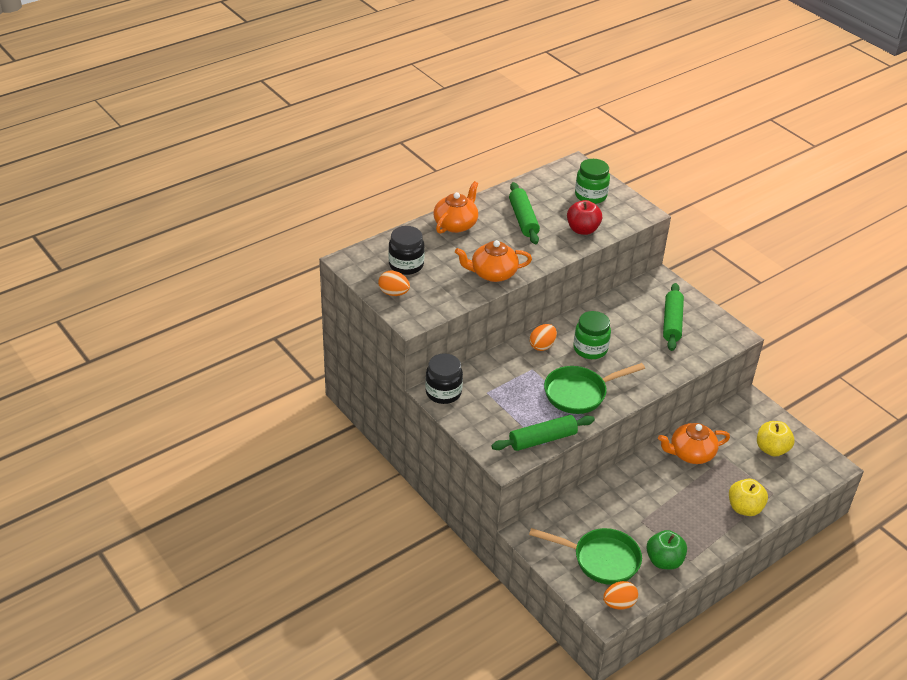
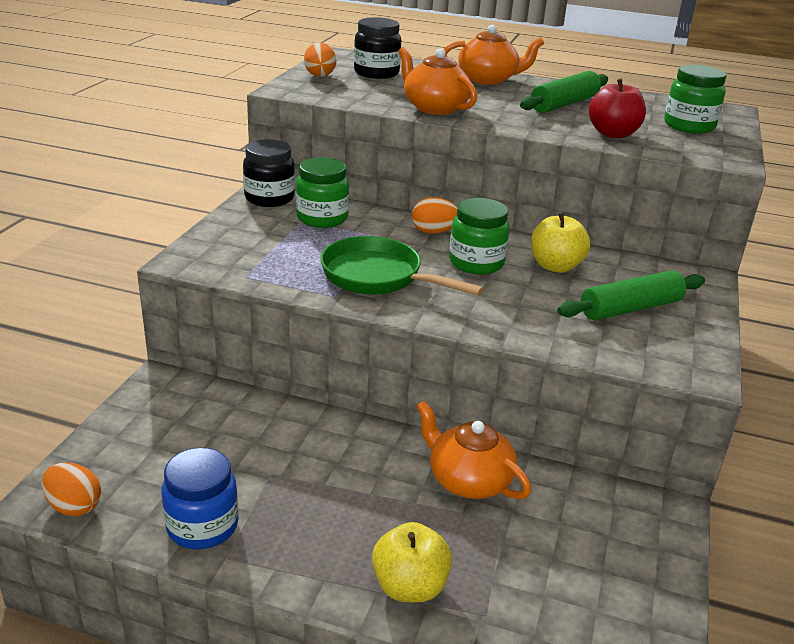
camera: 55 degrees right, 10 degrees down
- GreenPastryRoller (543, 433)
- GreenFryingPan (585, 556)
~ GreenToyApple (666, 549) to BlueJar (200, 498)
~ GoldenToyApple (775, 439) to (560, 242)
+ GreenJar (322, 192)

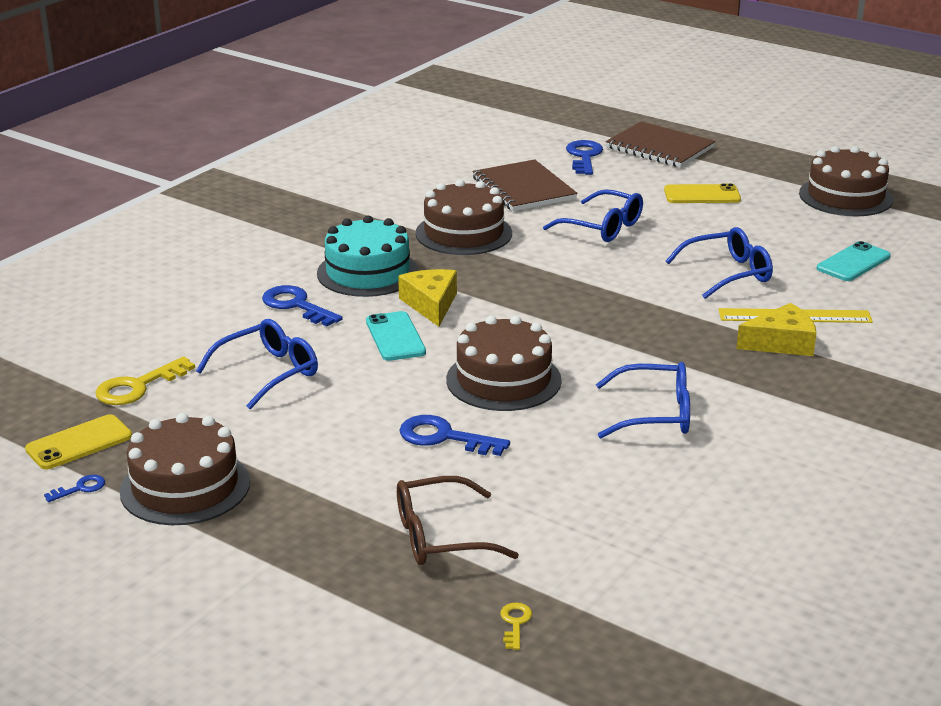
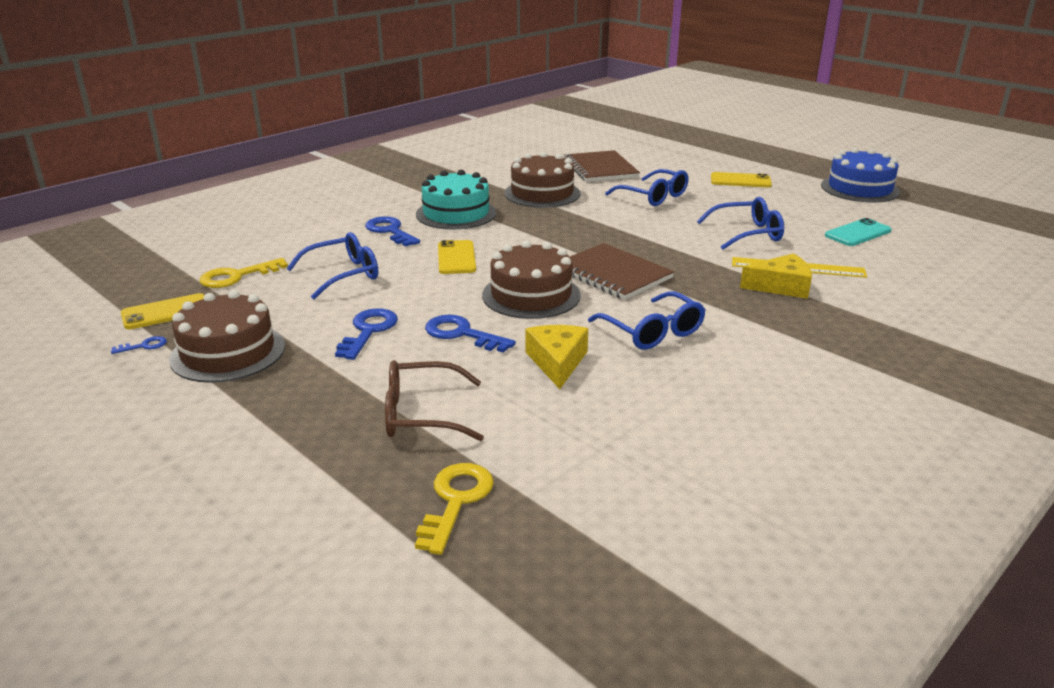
camera: 10 degrees right, 0 degrees up
~ TealSmartphone (396, 336) to GoldenSmartphone (457, 257)
~ GoldenCheese (427, 298) to (556, 357)
~ GoldenKey (516, 626) = (454, 509) x1.94
~ BlueKey (584, 157) to (366, 334)
~ BlueEyeglasses (643, 400) = (646, 320) 45 degrees clockwise
~ DarkBrownNotebook (660, 144) to (622, 271)
~ DarkBrownCake (846, 181) to BlueCake (860, 175)

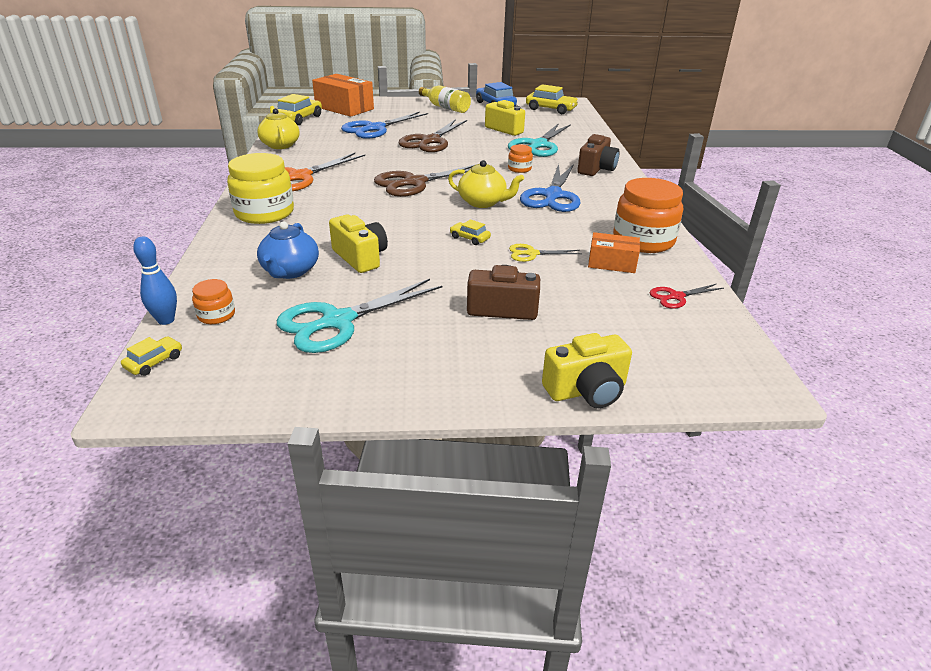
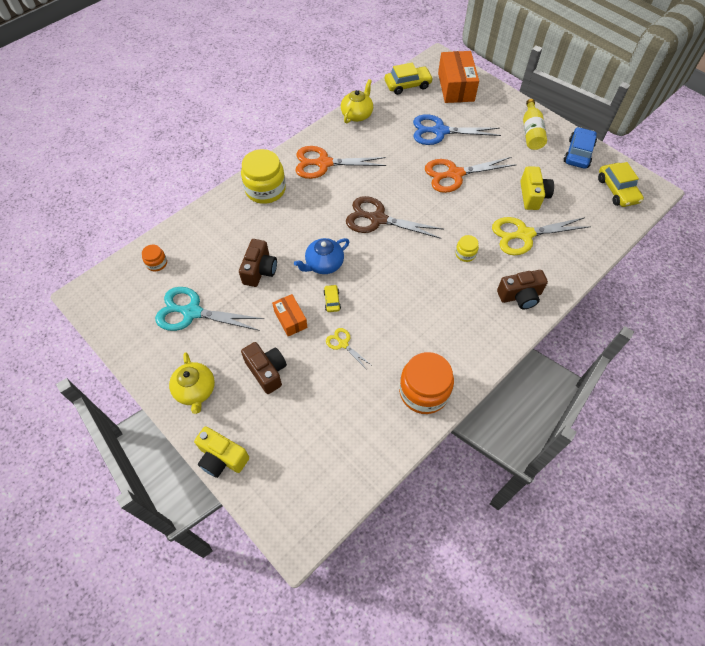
camera: 50 degrees right, 25 degrees up
- GoldenToyCar (151, 356)
- BlueTenpin (155, 280)
~ BlueChinaTeapot (288, 250) to (321, 256)
~ GoldenCompactCamera (358, 244) to DarkBrownCompactCamera (258, 263)
~ DarkBrownShears (432, 135) to OrangeColouredShears (471, 175)
~ GoldenChinaTeapot (486, 184) to (192, 383)
~ TealShears (539, 140) to GoldenShears (541, 236)
~ OrangeColouredJar (520, 159) to GoldenJar (467, 248)
- BlueShears (550, 188)
~ OrangeColouredPackage (614, 252) to (290, 315)
- RedShears (686, 296)

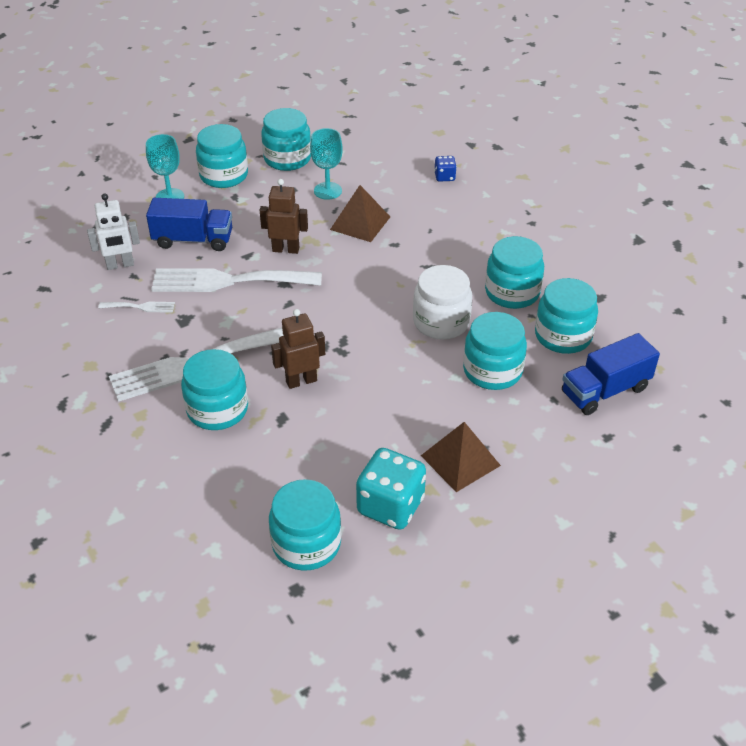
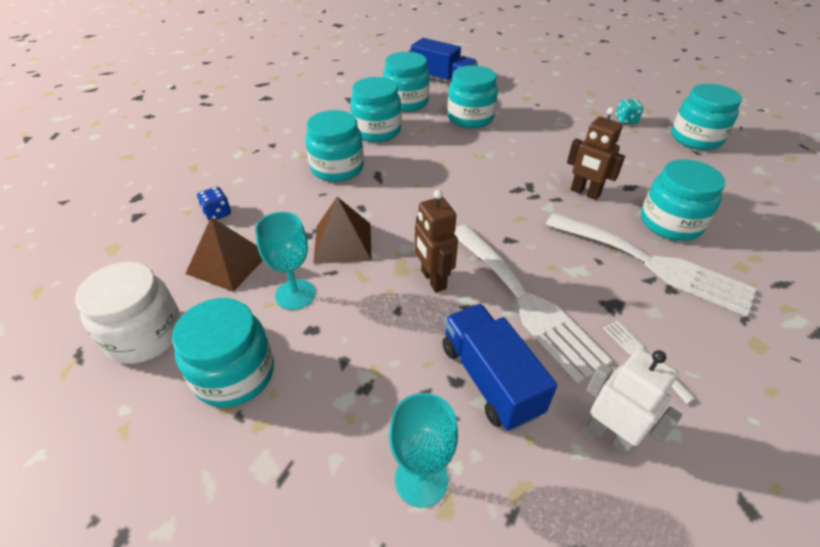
camera: 120 degrees left, 0 degrees up
~ TealJar (222, 156) to (334, 146)
~ TealDice (391, 489) = (629, 111) x0.49
~ PureWhiteJar (442, 302) to (128, 313)
~ DarkBrownPyramid (461, 457) to (224, 254)

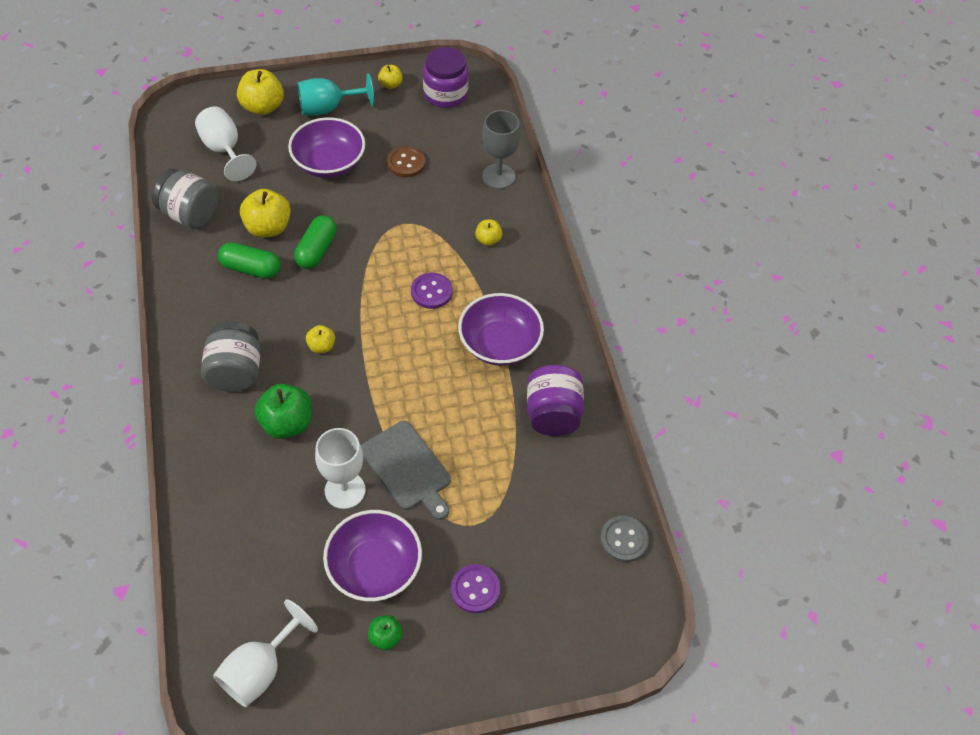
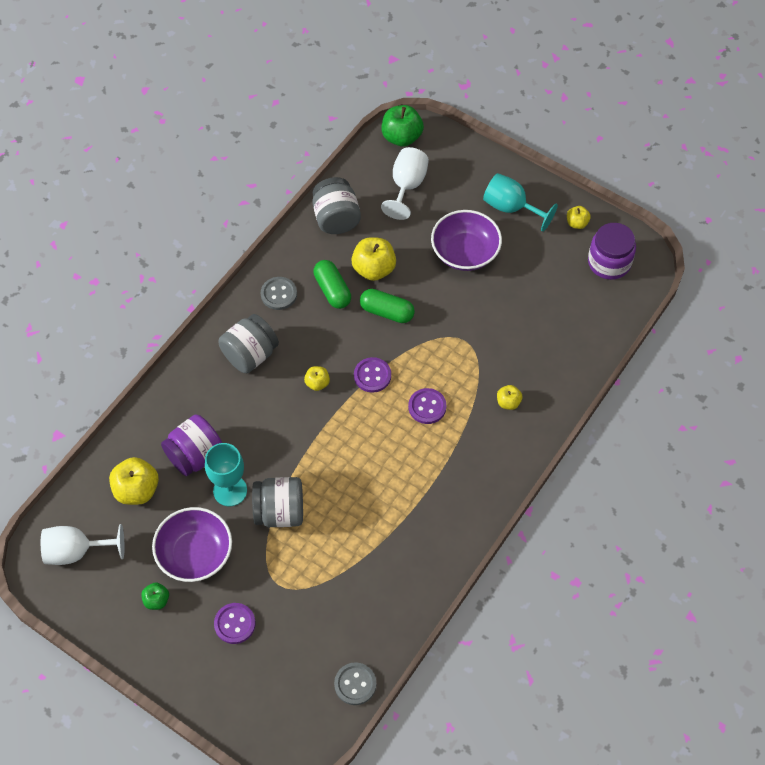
camera: 50 degrees right, 5 degrees up
~ GoldenToyApple (260, 92) to (134, 481)
~ GreenToyApple (283, 411) to (403, 126)
~ GreenCapsule (315, 242) = (387, 306) 45 degrees clockwise
~ PureWhiteChalice (340, 468) to TealChalice (226, 474)
~ GreyChoppingBoard (406, 470) to GreyJar (277, 502)
- DarkBrownSewingButton (406, 161)
- PurpleBowl (501, 329)
- GreyChalice (501, 149)
~ PurpleJar (555, 400) to (191, 445)
+ GreySewingButton (279, 293)
+ PurpleSewingButton (372, 375)

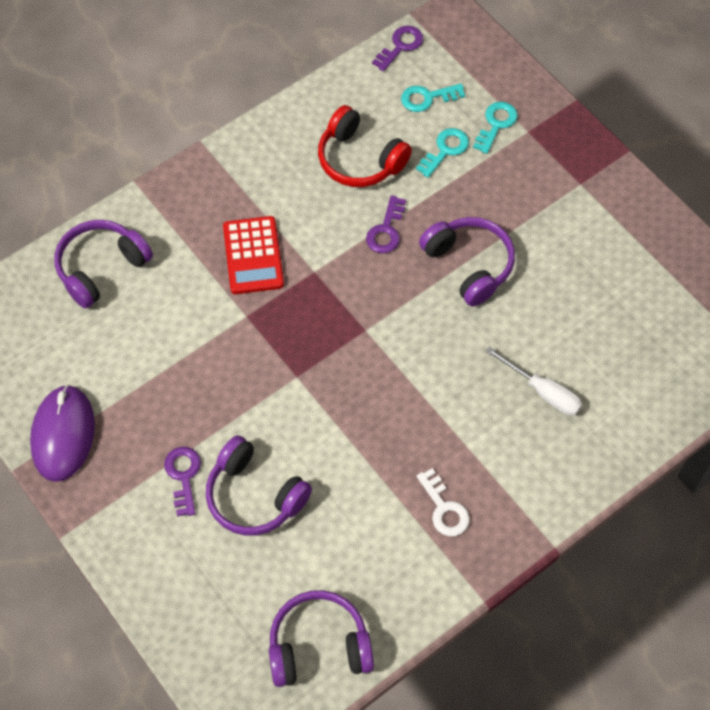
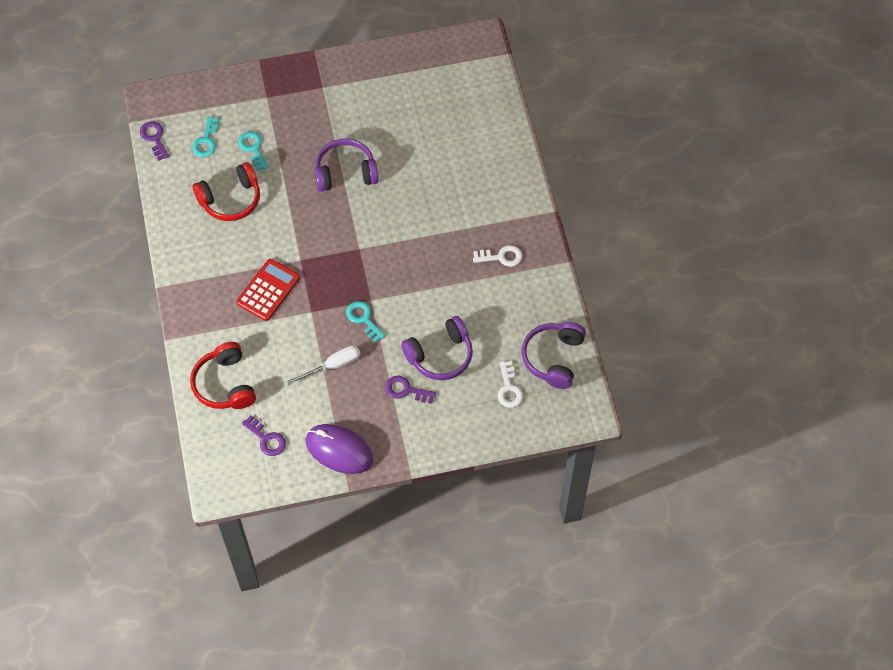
camera: 65 degrees left, 0 degrees up
~ PurpleHeadphones (103, 264) to RedHeadphones (223, 375)
~ RedPocketCalculator (253, 255) = (268, 290) 75 degrees counterclockwise
~ PurpleKey (386, 224) to (264, 435)
~ TealKey (495, 128) to (365, 322)
~ PureWhiteHandScrewdriver (533, 381) to (324, 365)
+ PureWhiteKey (510, 384)

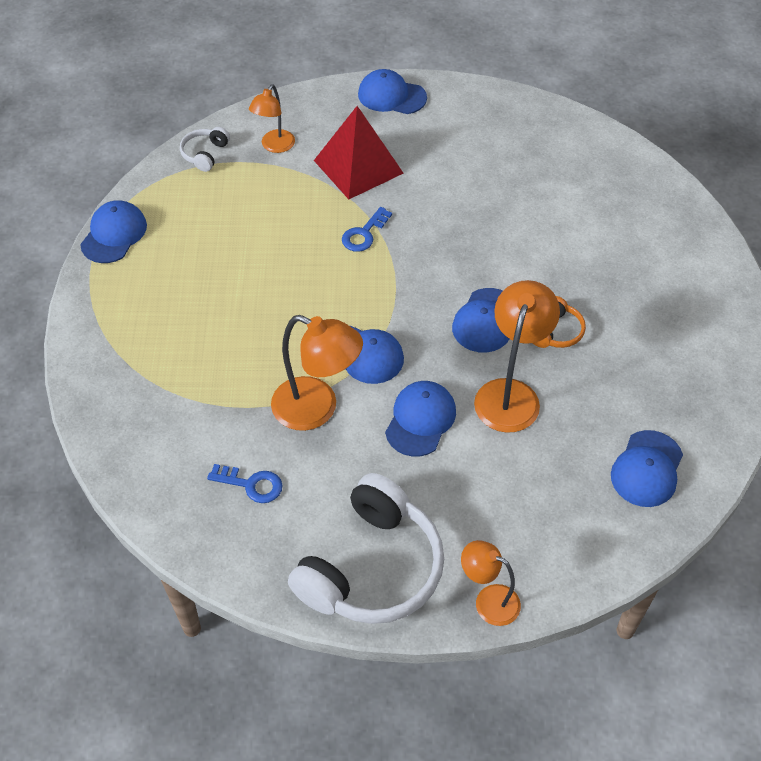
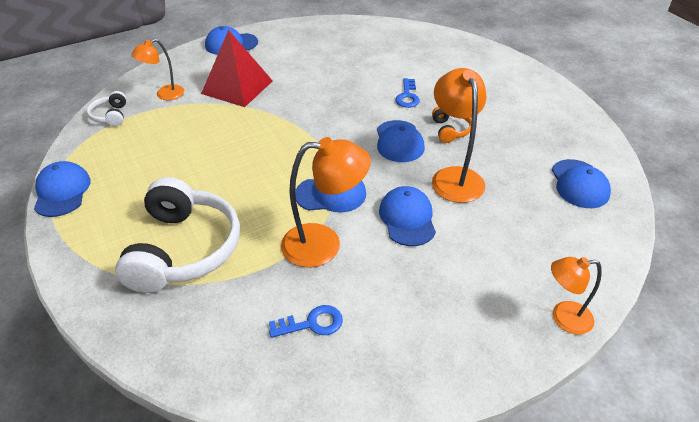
camera: 30 degrees left, 10 degrees down
~ OrangeColouredDeskLamp (272, 119) = (157, 69) 60 degrees clockwise
~ PureWhiteHeadphones (366, 548) to (177, 235)
~ BlueKey (367, 229) to (407, 93)

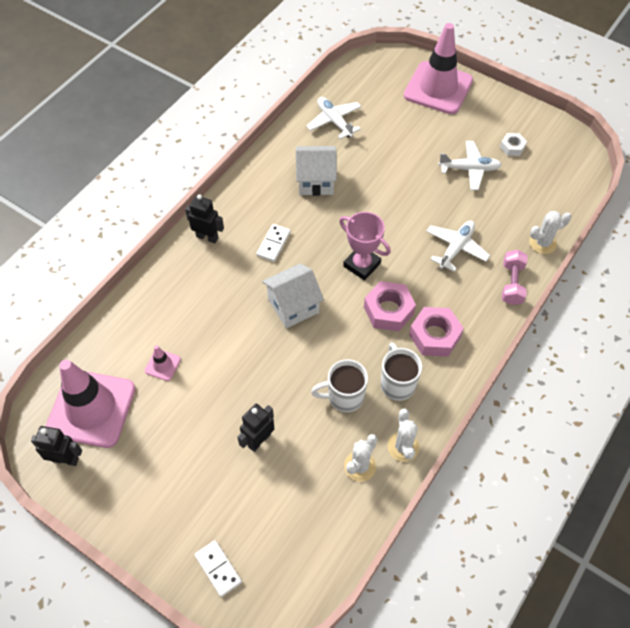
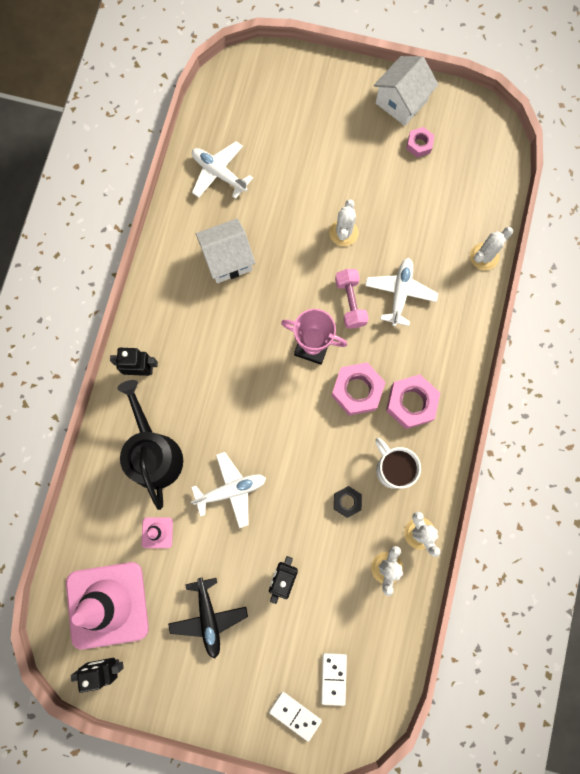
camera: 20 degrees left, 20 degrees up
~ PureWhiteDomino (273, 243) to (334, 679)
~ PureWhiteCottage (293, 296) to (406, 91)
~ PureWhiteTeaMug (339, 385) to JetBlackNut (348, 502)
- PinkTrafficCone (438, 68)
~ PureWhitePlane (470, 165) to (228, 490)
~ PureWhiteNut (513, 144) to PinkNut (420, 142)
~ PinkDumbbell (515, 277) to (352, 299)
+ JetBlackWateringPot (150, 445)
+ JetBlackPlane (208, 617)
+ PureWhitePricklyPlant (343, 222)

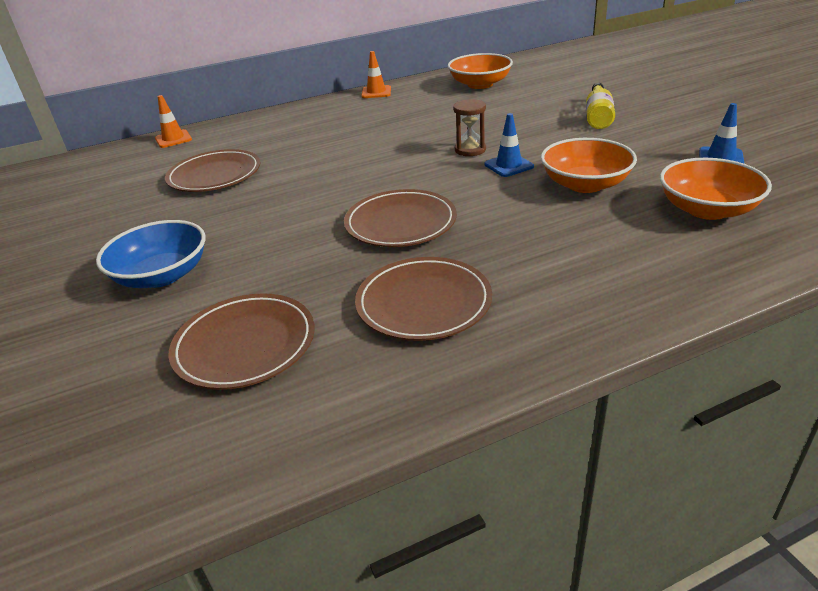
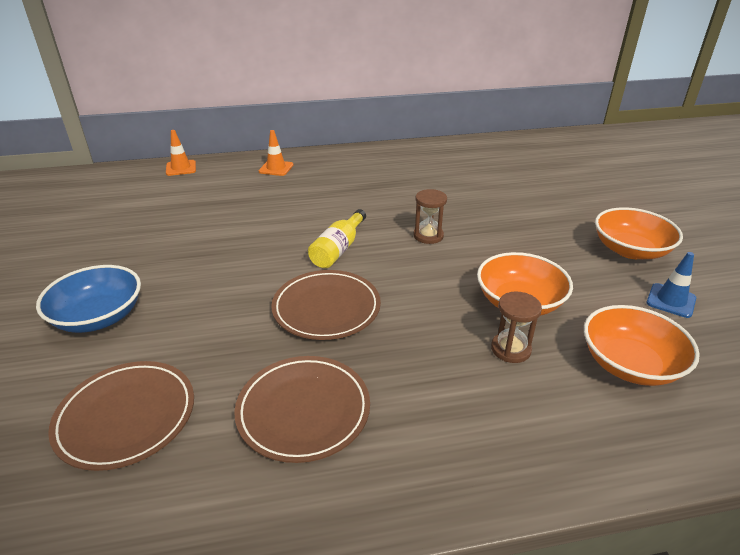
camera: 10 degrees right, 0 degrees up
- DarkBrownFlatDish (213, 170)
~ OrangeColouredTrafficCone (376, 74) to (276, 153)
~ OrangeColouredBowl (480, 71) to (639, 233)
- BlueTrafficCone (509, 145)
~ GoldenDrinkBottle (600, 106) to (337, 238)
+ DarkBrownSandglass (516, 327)

